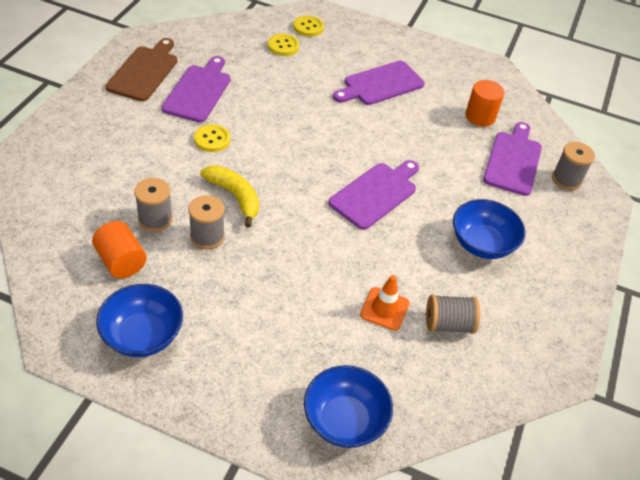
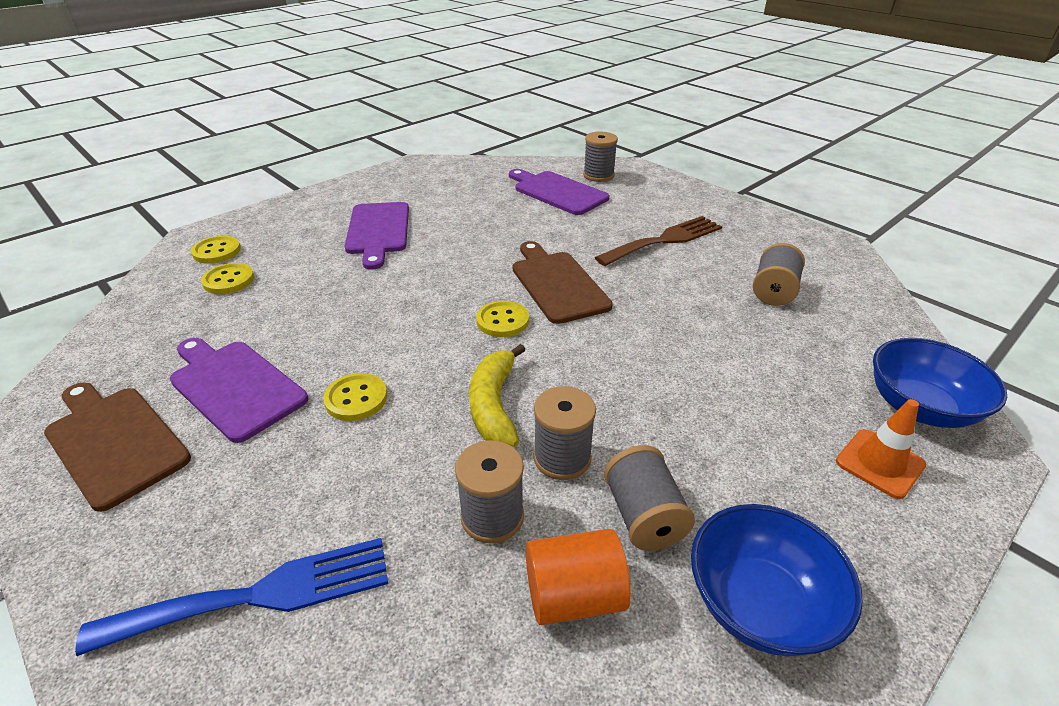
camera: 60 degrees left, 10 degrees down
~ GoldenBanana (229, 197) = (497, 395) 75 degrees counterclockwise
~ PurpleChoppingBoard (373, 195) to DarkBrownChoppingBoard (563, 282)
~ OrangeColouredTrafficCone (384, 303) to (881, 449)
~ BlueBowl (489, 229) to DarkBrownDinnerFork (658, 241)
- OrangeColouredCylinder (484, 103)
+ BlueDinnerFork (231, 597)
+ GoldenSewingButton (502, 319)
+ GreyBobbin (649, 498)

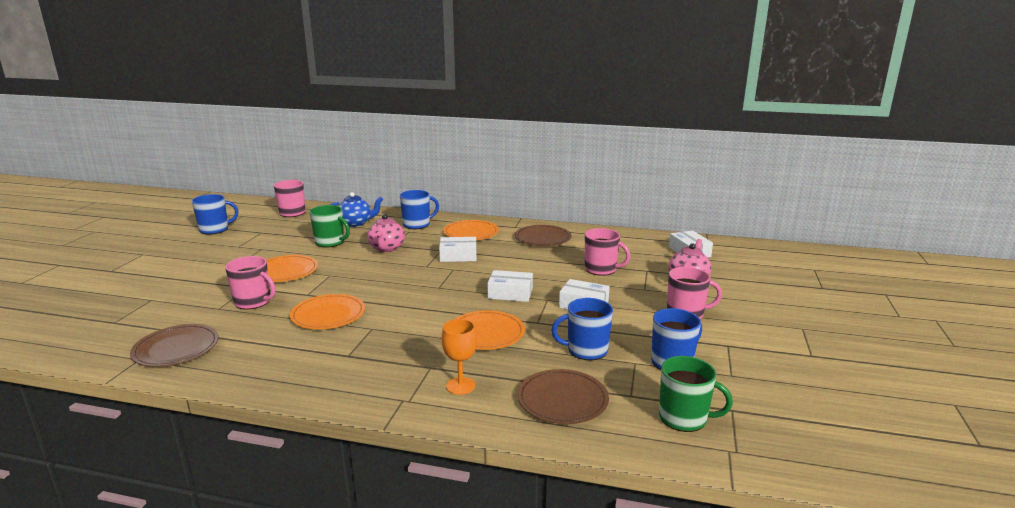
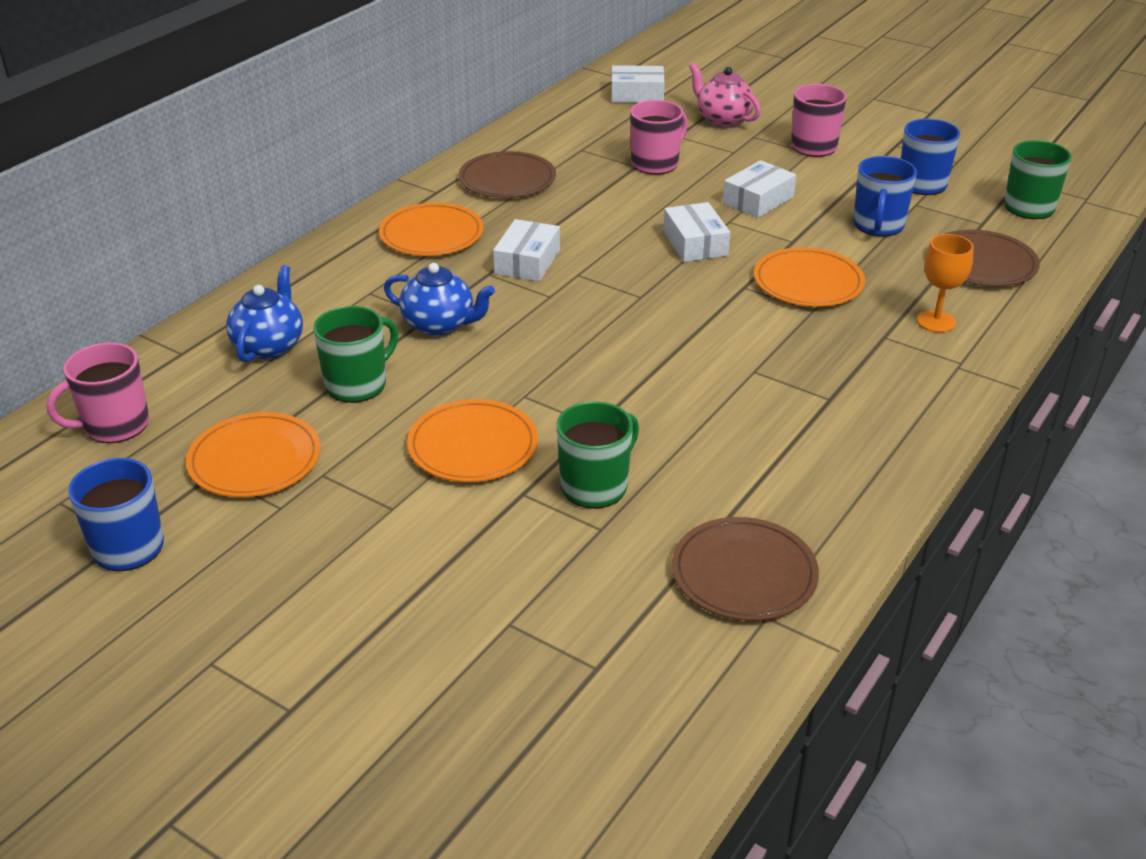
camera: 70 degrees left, 15 degrees up
~ PinkTeaMug (250, 283) to GreenTeaMug (598, 455)
~ OrangeColouredFlatDish (327, 311) to (253, 454)
~ PinkChinaTeapot (386, 233) to BlueChinaTeapot (439, 299)
- BlueTeaMug (419, 209)
~ PureWhitePackage (510, 286) = (696, 232) 45 degrees counterclockwise

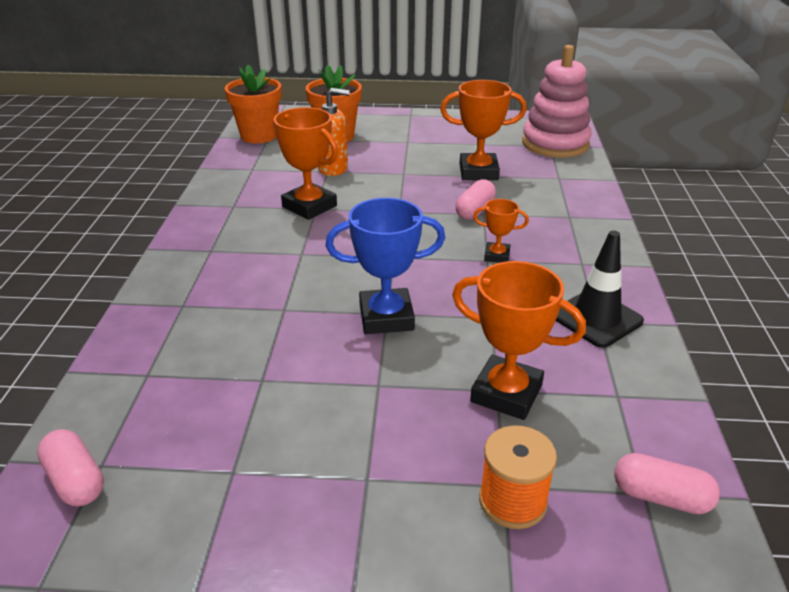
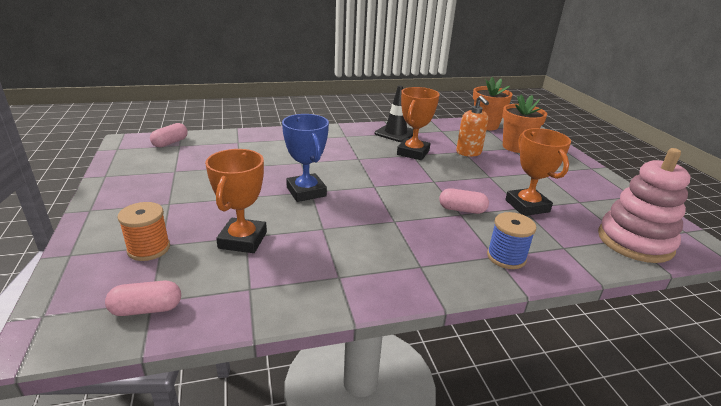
camera: 70 degrees right, 5 degrees down
- OrangeColouredPrizeCup (501, 231)
~ JetBlackTrafficCone (600, 289) to (394, 113)
~ PinkCapsule (667, 483) = (143, 298) 75 degrees clockwise
+ BlueBobbin (511, 240)

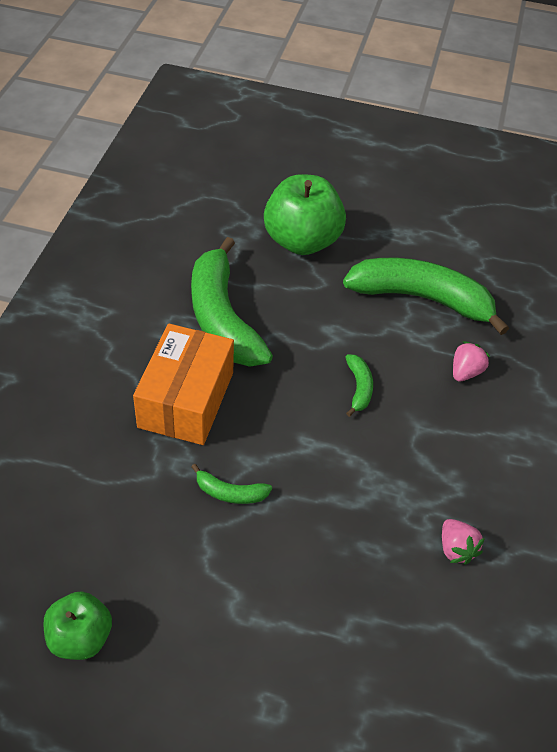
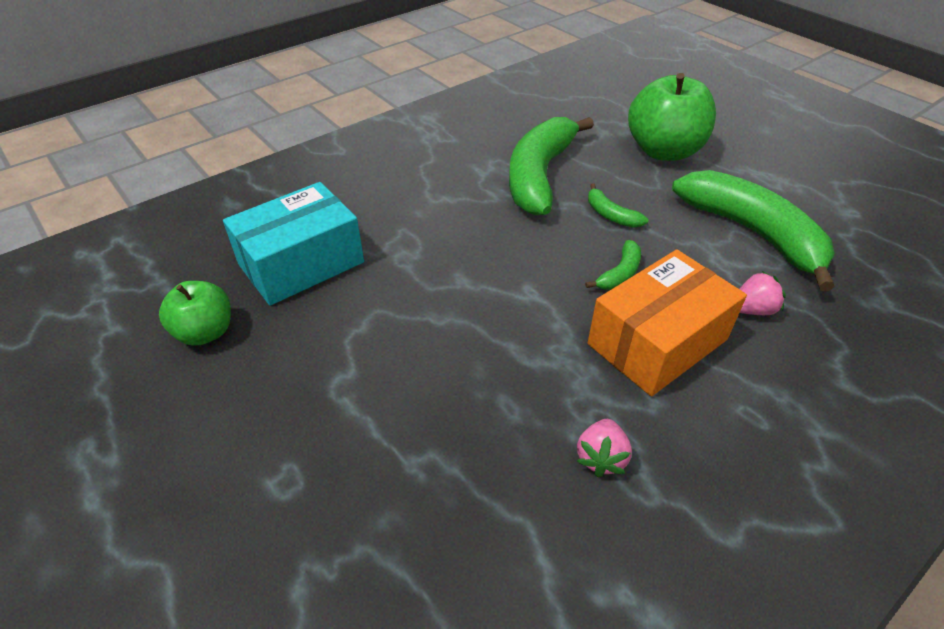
camera: 40 degrees right, 5 degrees down
~ OrangeColouredPackage (183, 384) to (667, 322)
~ GreenBanana (231, 484) to (618, 205)
+ TealPackage (293, 244)

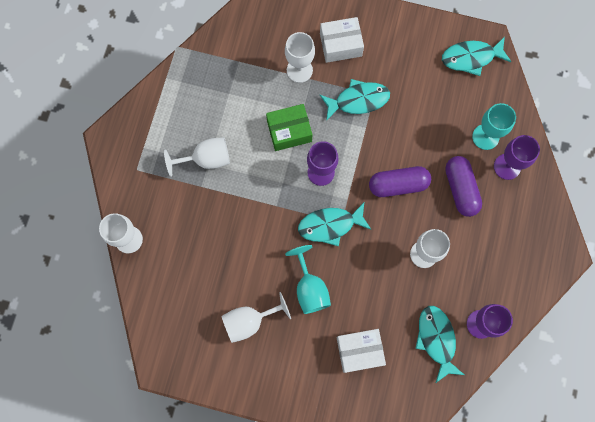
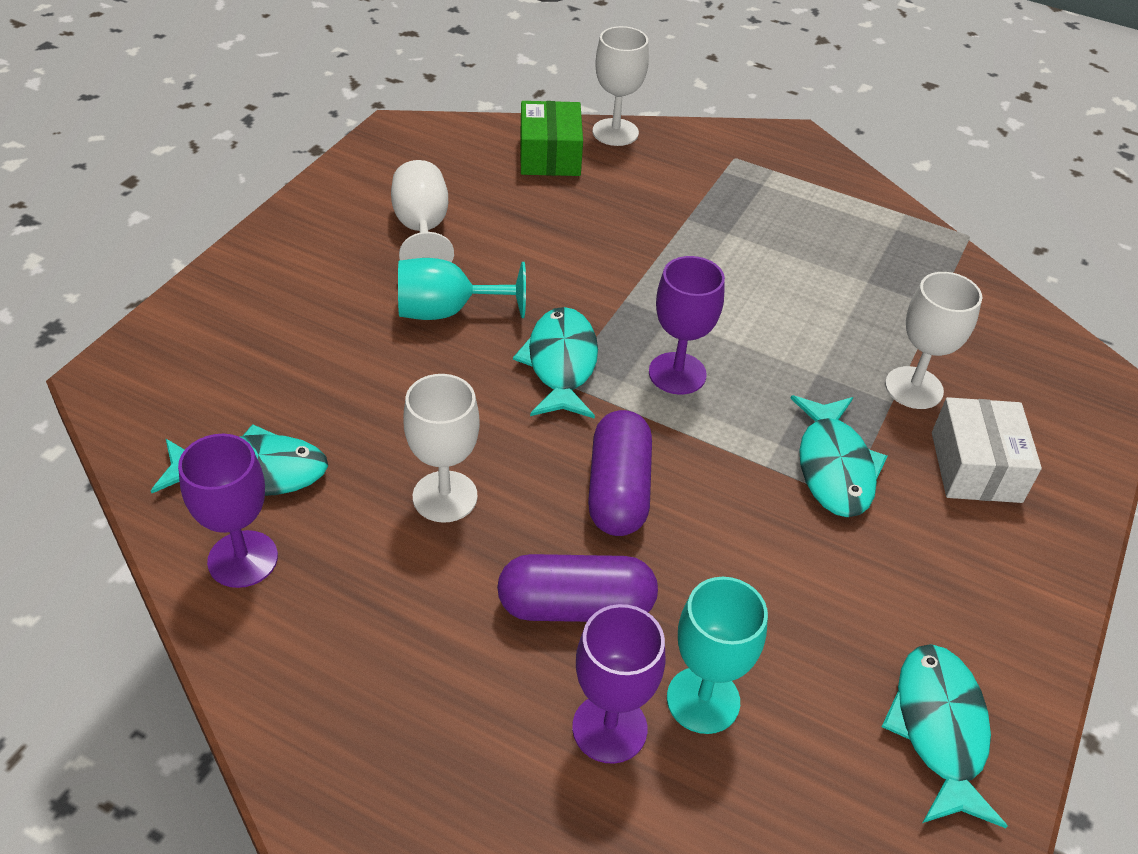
camera: 100 degrees right, 30 degrees down
- PureWhiteChalice (197, 157)
~ GreenPackage (289, 127) to (551, 138)
- PureWhitePackage (361, 351)

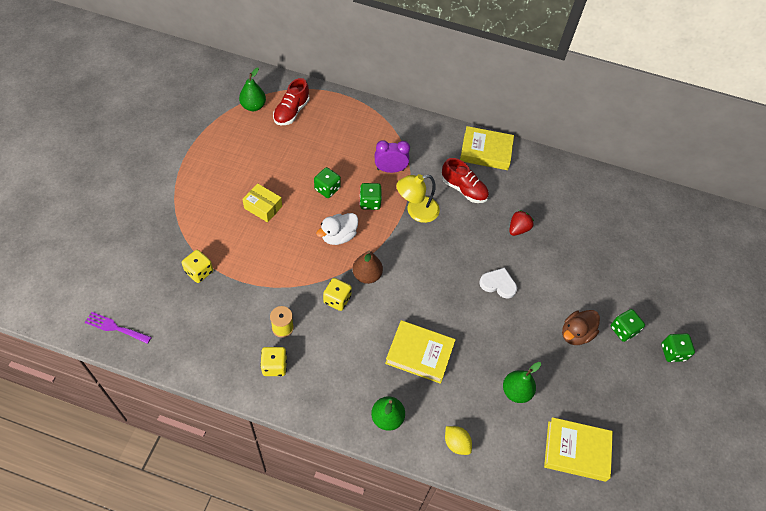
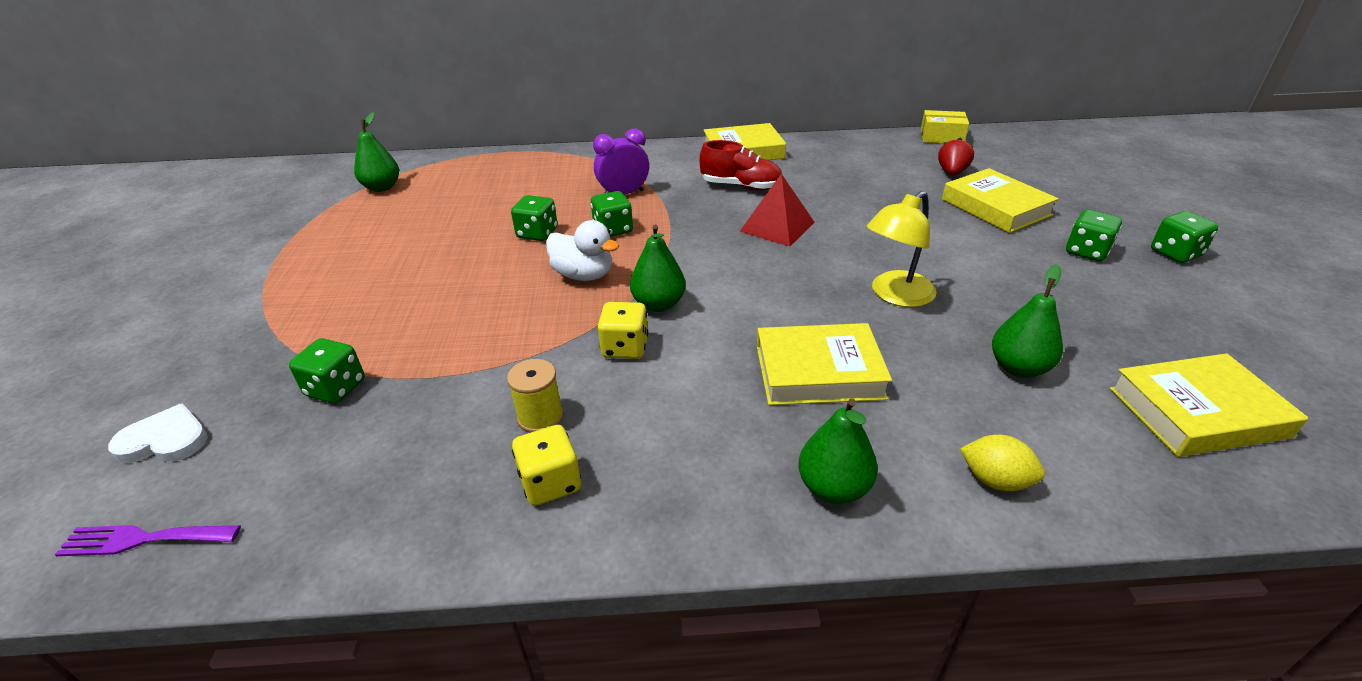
camera: 15 degrees left, 20 degrees down
~ GoldenDice (197, 266) to GreenDice (327, 370)
~ GoldenPackage (262, 202) to (945, 127)
- RedShoe (291, 101)
~ PureWhiteDuck (337, 229) = (582, 250) 90 degrees counterclockwise
~ DarkBrownPear (368, 267) to GreenPear (658, 268)
~ GoldenDeskLamp (418, 198) to (902, 249)
~ PureWhiteLoveHeart (498, 283) to (158, 433)
~ RedBerry (521, 223) to (956, 156)
- DarkBrownDuck (581, 327)
+ RedPyramid (777, 210)
+ GoldenHardback (1000, 200)

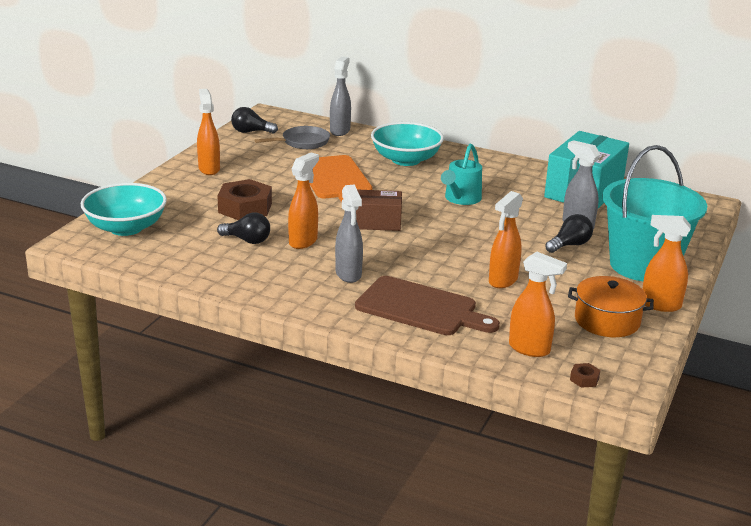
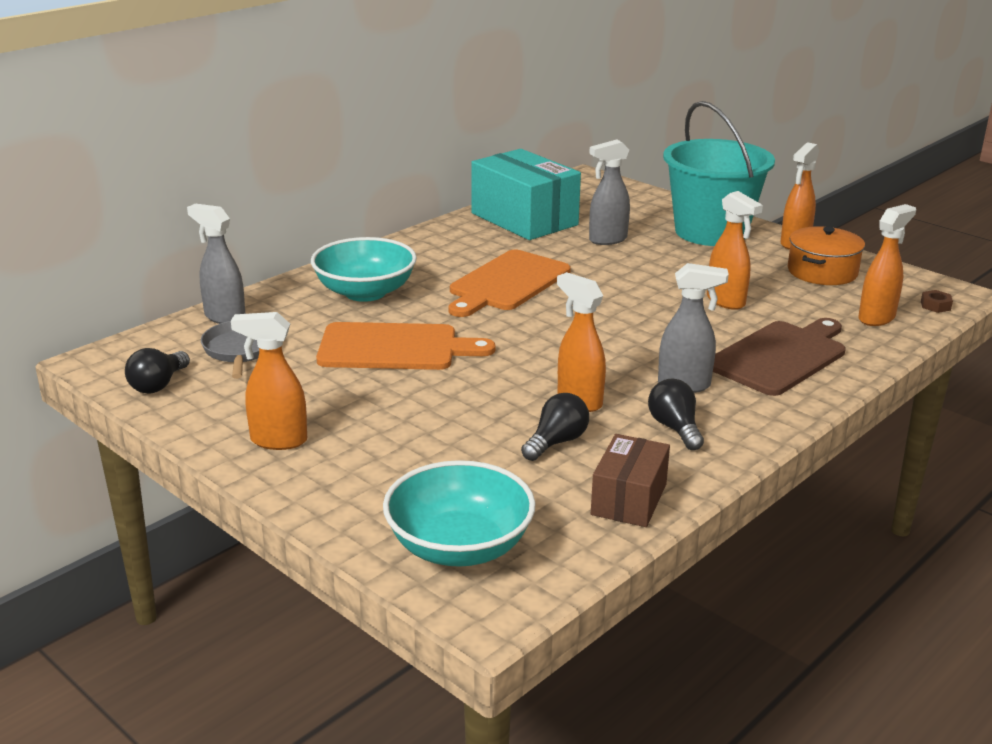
camera: 70 degrees left, 0 degrees up
- DarkBrownNut (244, 199)
~ DarkBrownPackage (379, 210) to (630, 480)
~ TealWateringPot (461, 174) to OrangeColouredChoppingBoard (509, 283)
~ JetBlackLightBulb (569, 233) to (676, 414)

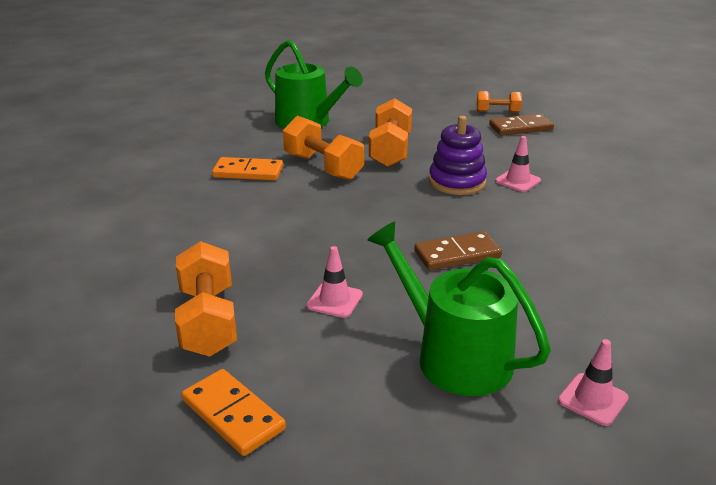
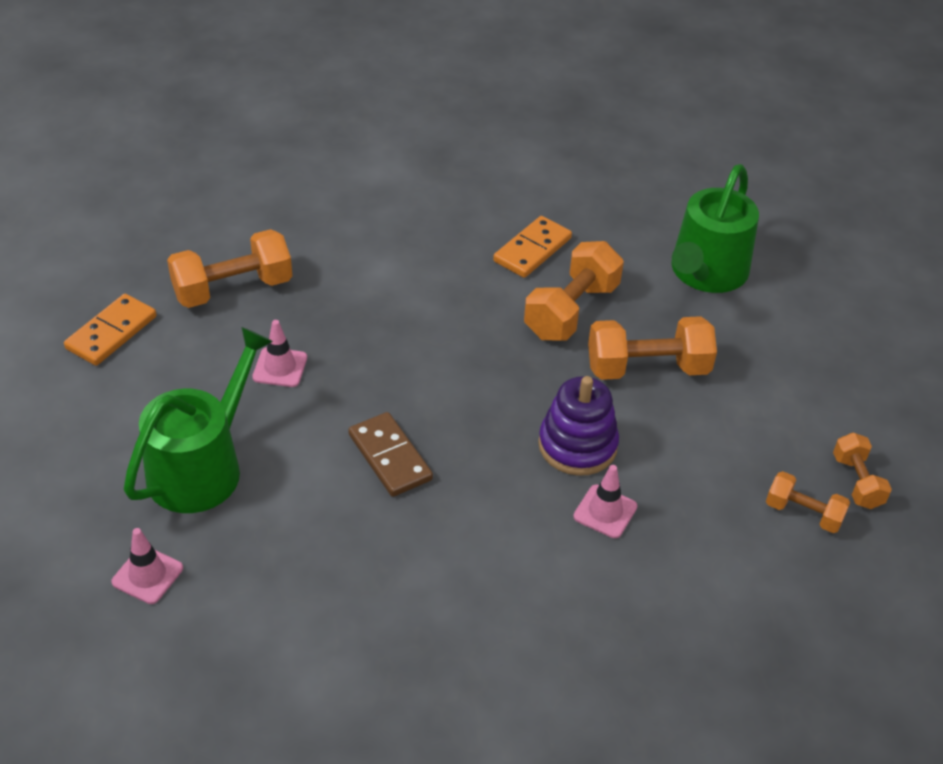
camera: 75 degrees right, 15 degrees up
~ OrangeColouredDomino (247, 169) = (532, 247) 45 degrees clockwise
~ DarkBrownDomino (521, 125) to OrangeColouredDumbbell (808, 502)

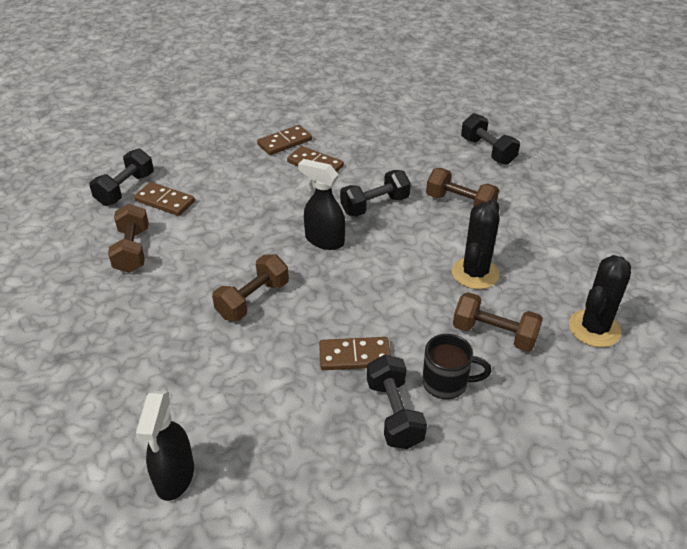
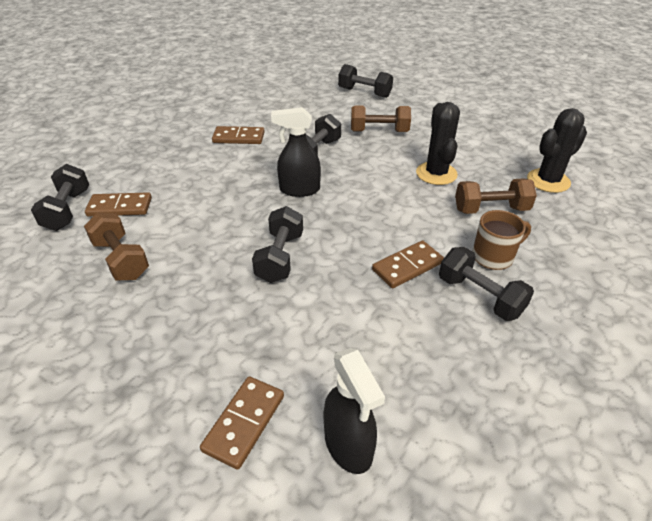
camera: 30 degrees left, 0 degrees up
~ DarkBrownDumbbell (250, 288) to JetBlackDumbbell (277, 244)
~ DarkBrownDomino (284, 140) to (242, 423)
~ JetBlackTeaMug (457, 366) to DarkBrownTeaMug (502, 240)
~ JetBlackPricklyPlant (600, 301) = (557, 150) 45 degrees clockwise

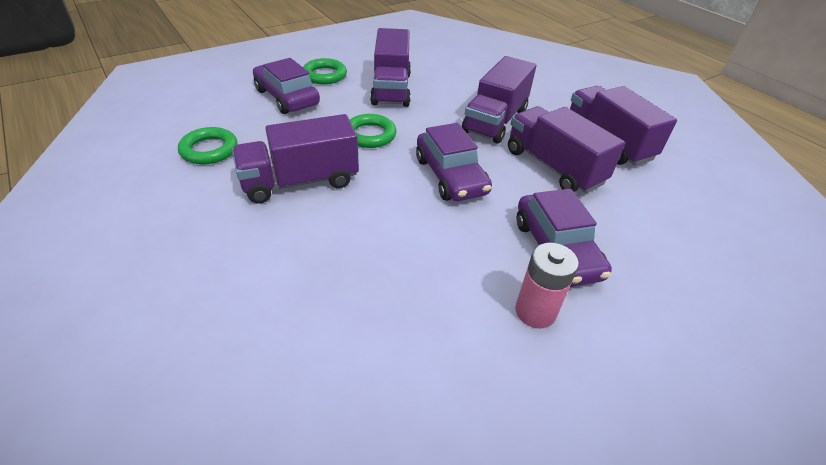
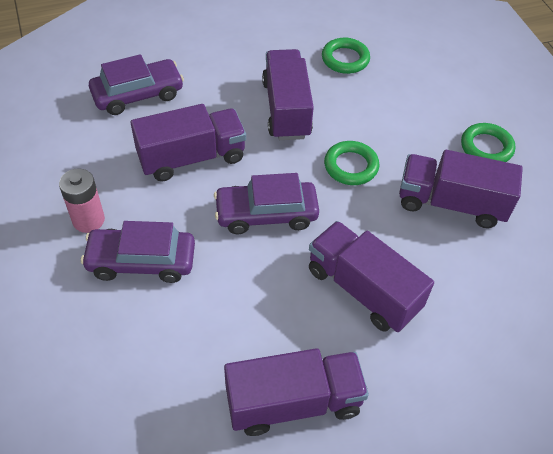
camera: 105 degrees right, 10 degrees up
~ PurpleToyCar (286, 86) to (136, 84)
~ PurpleToyTruck (566, 149) to (188, 142)

